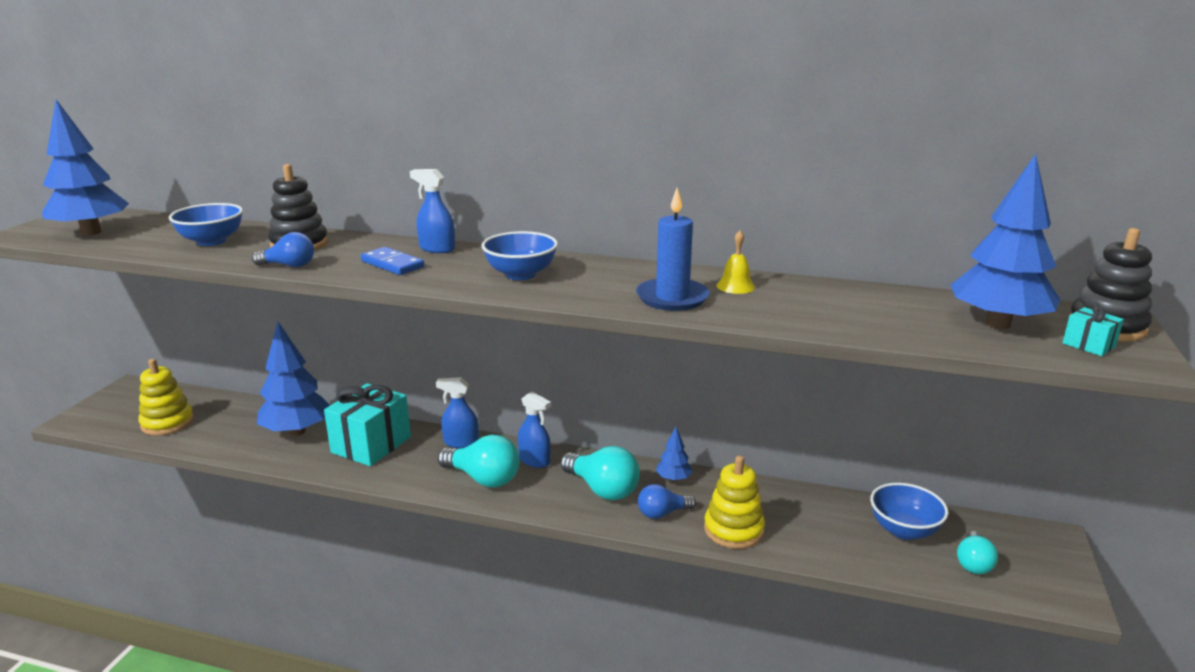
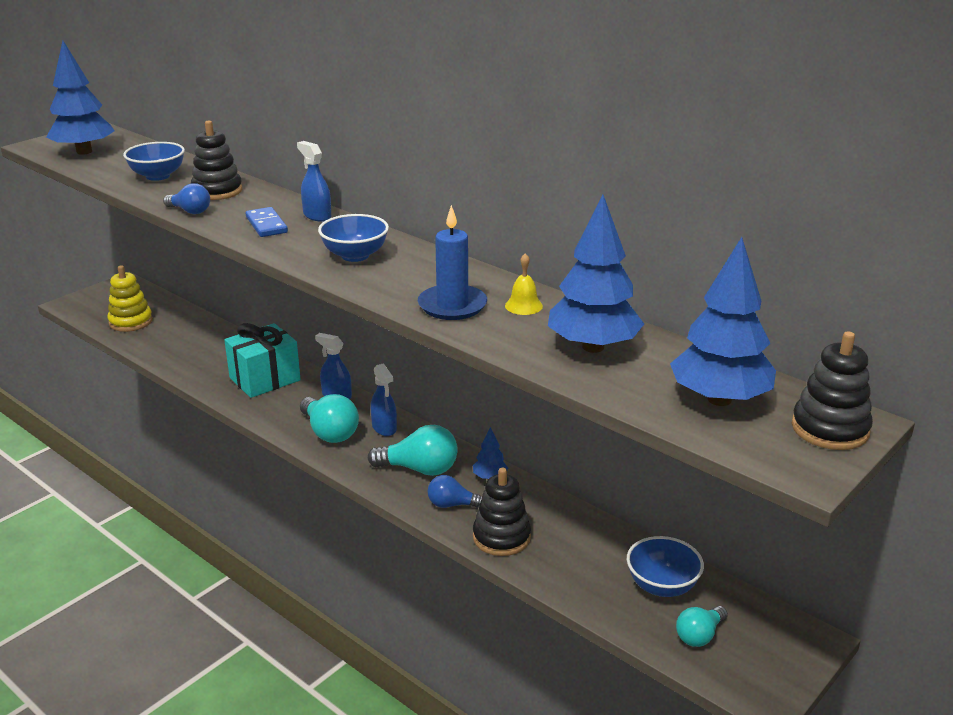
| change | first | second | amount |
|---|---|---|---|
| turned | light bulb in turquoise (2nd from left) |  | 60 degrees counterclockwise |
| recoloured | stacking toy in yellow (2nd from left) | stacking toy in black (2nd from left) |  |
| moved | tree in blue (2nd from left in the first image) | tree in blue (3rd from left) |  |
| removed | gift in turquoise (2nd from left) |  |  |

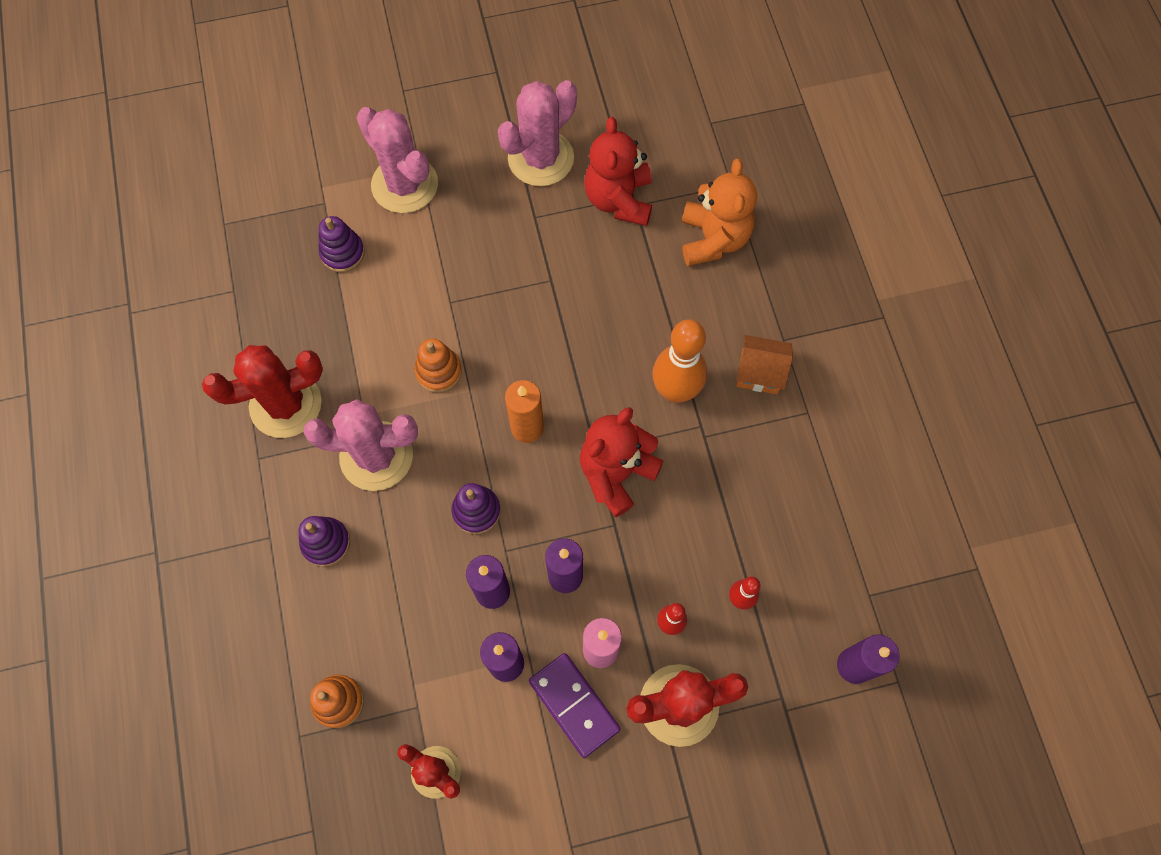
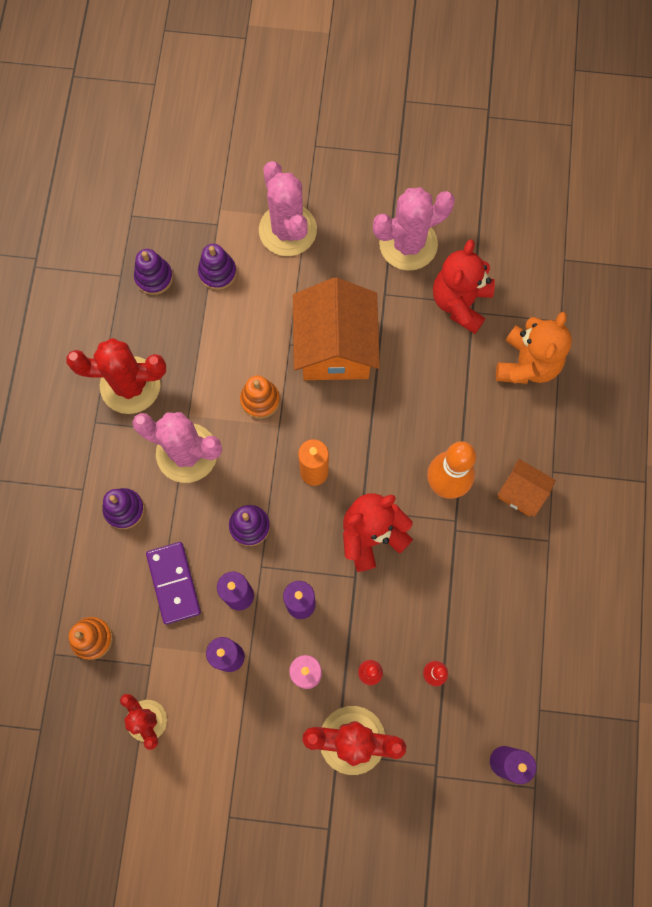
| change | first | second | amount |
|---|---|---|---|
| added |  | stacking toy in purple (2nd from left) |  |
| moved | domino in purple |  |  |
| added |  | house in orange (1st from left) |  |

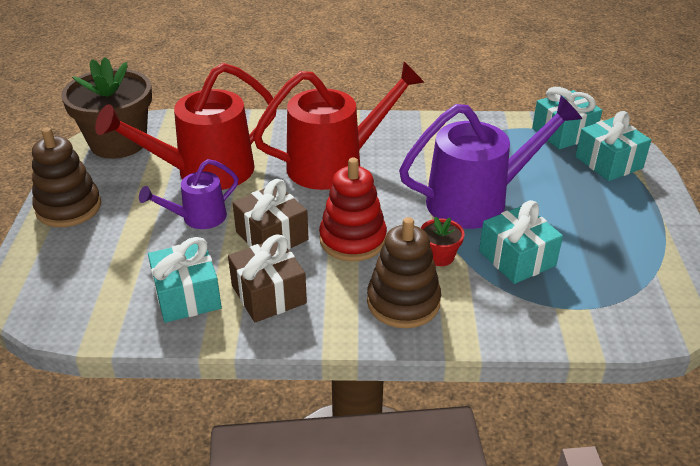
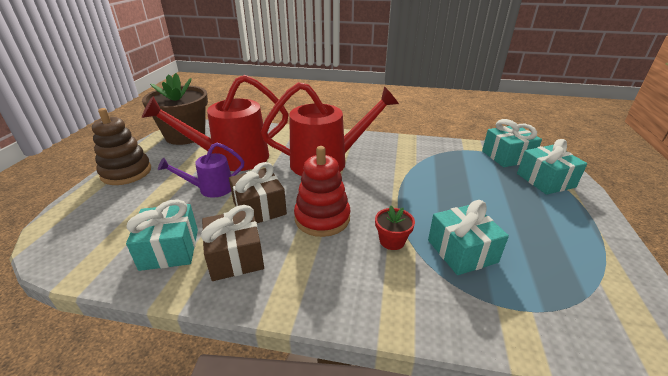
| change | first | second | amount |
|---|---|---|---|
| removed | stacking toy in brown (2nd from left) |  |  |
| removed | watering can in purple (2nd from left) |  |  |

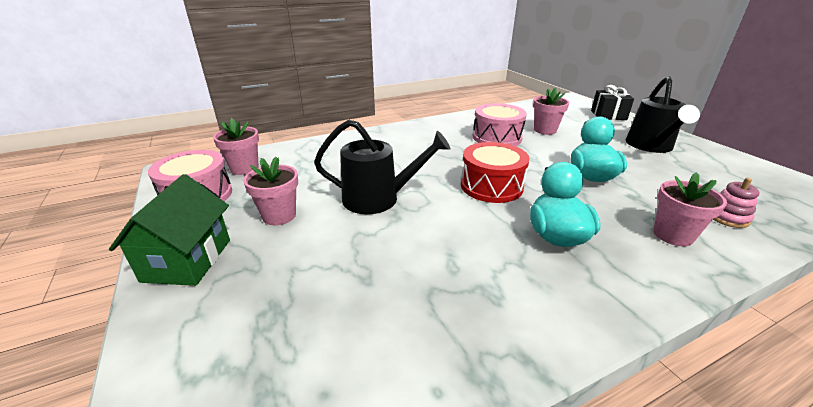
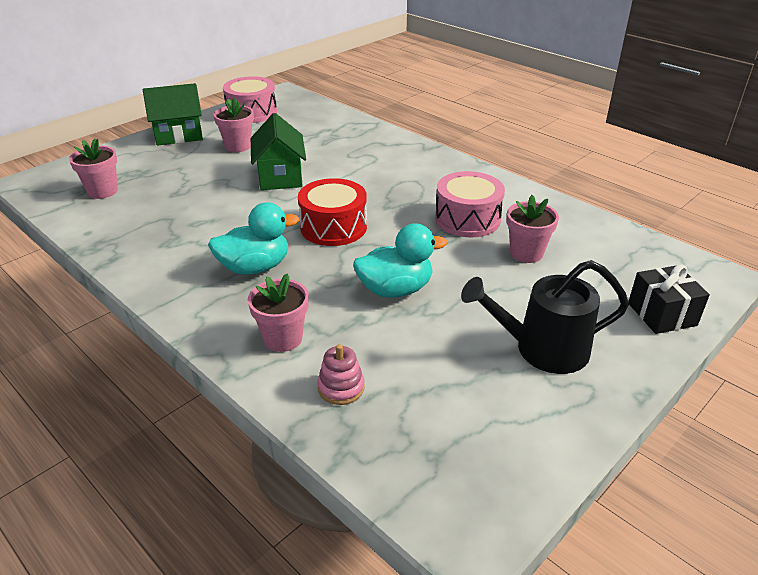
| change | first | second | amount |
|---|---|---|---|
| moved | flower pot in pink (1st from left) |  |  |
| replaced | watering can in black (1st from left) | house in green (2nd from left) |  |

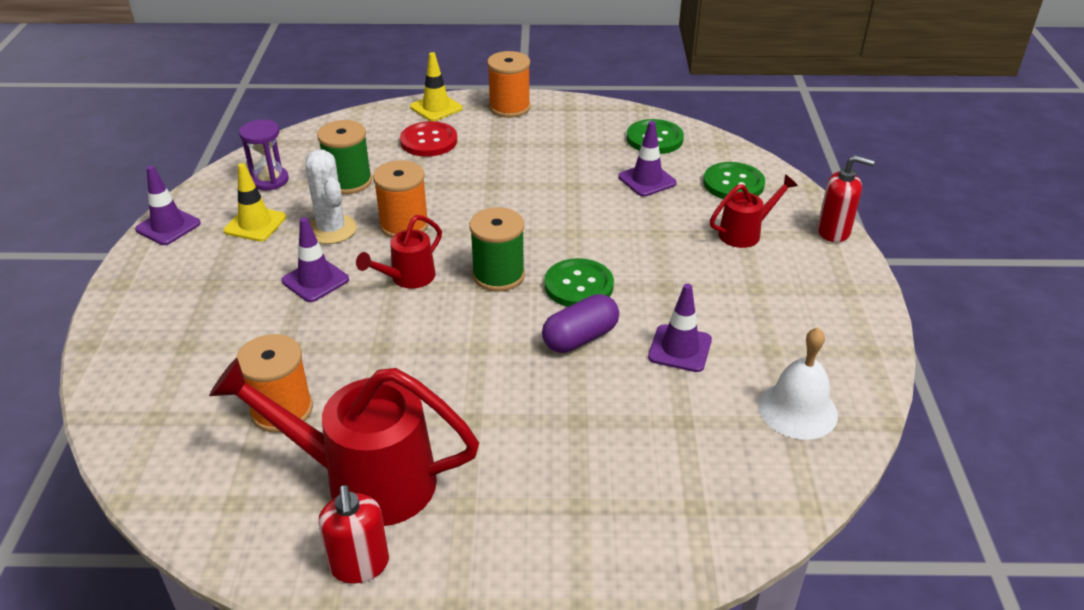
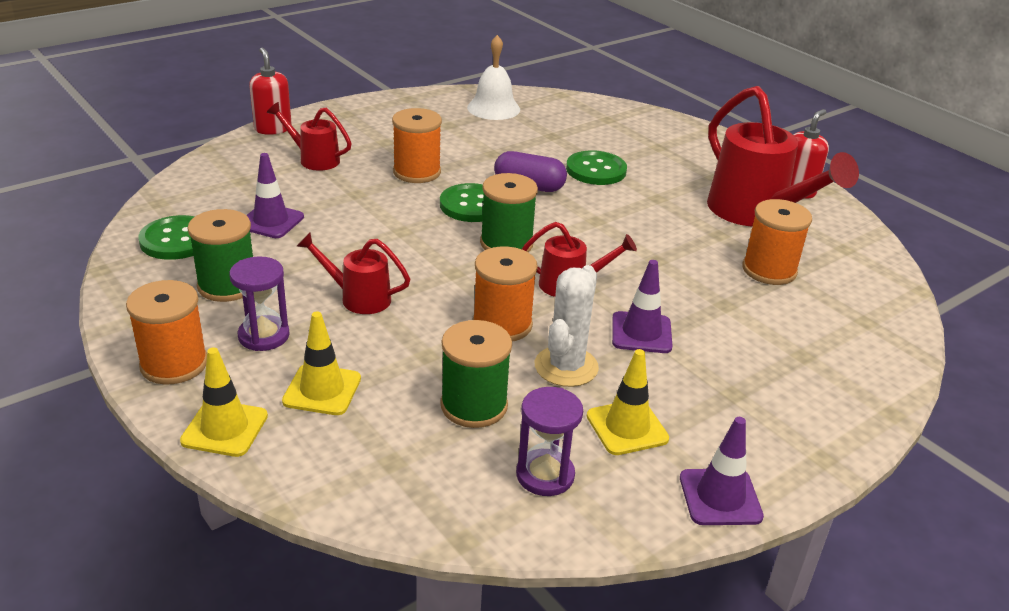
| change | first | second | amount |
|---|---|---|---|
| added |  | spool in green (1st from left) |  |
| added |  | hourglass in purple (1st from left) |  |
| replaced | button in red | traffic cone in yellow (2nd from left) |  |
| added |  | watering can in red (2nd from left) |  |
| added |  | spool in orange (2nd from left) |  |
| moved | button in green (3rd from left) |  |  |
| removed | traffic cone in purple (4th from left) |  |  |

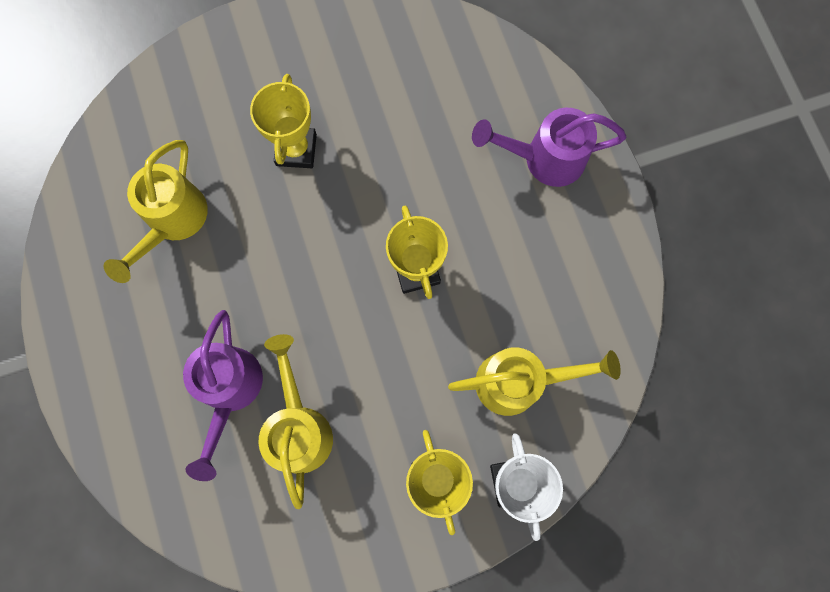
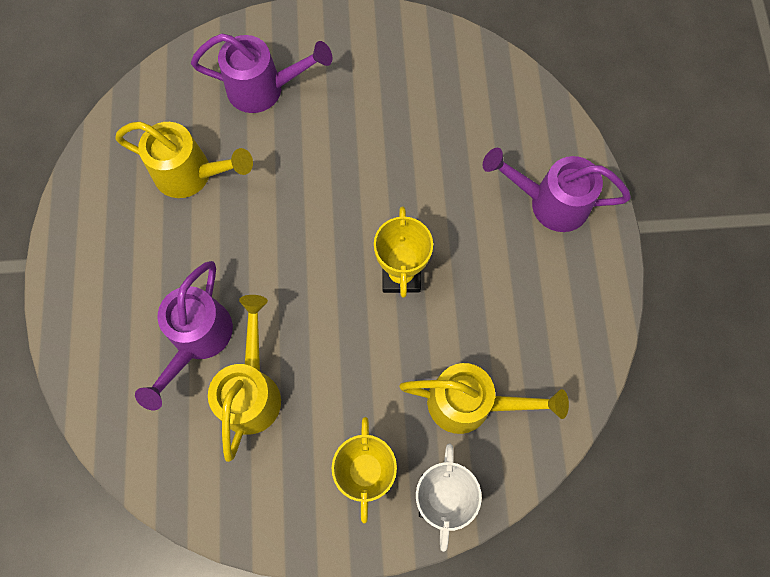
| change | first | second | amount |
|---|---|---|---|
| turned | watering can in yellow (1st from left) |  | 105 degrees counterclockwise |
| added |  | watering can in purple (2nd from left) |  |
| removed | trophy in yellow (1st from left) |  |  |

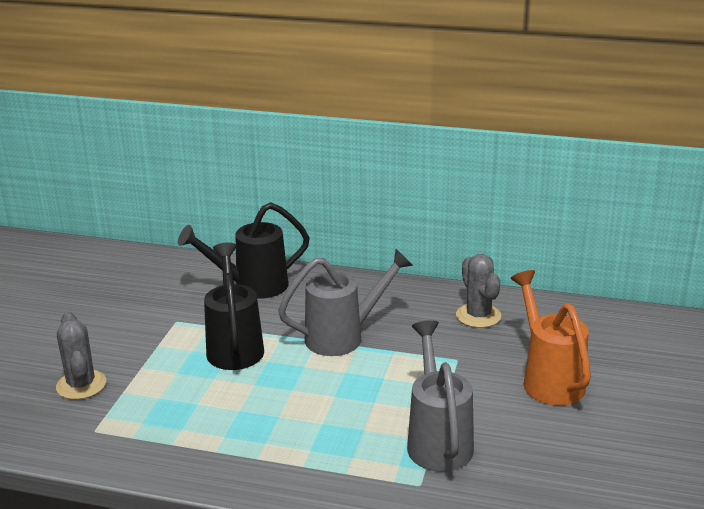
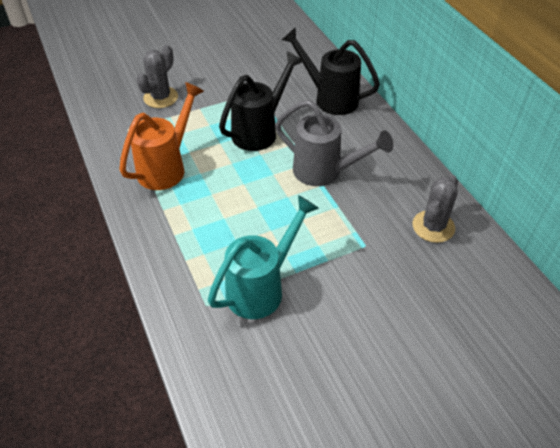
| change | first | second | amount |
|---|---|---|---|
| moved | watering can in orange |  |  |
| recoloured | watering can in grey (2nd from left) | watering can in turquoise |  |

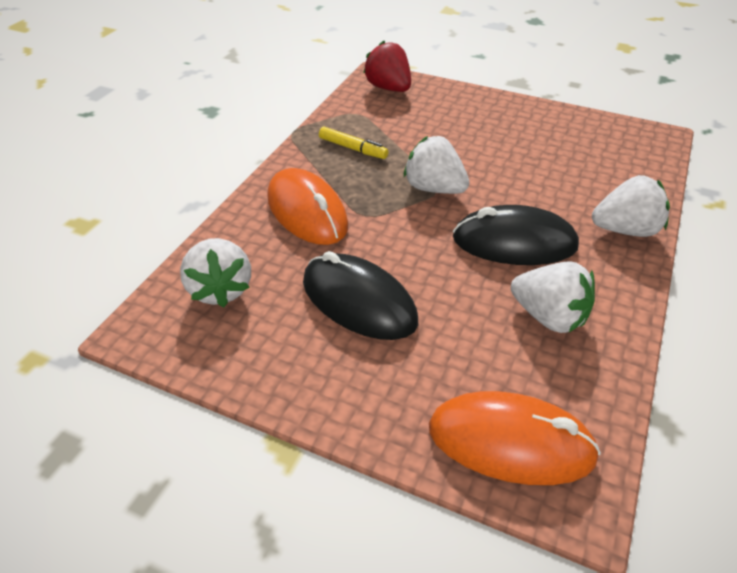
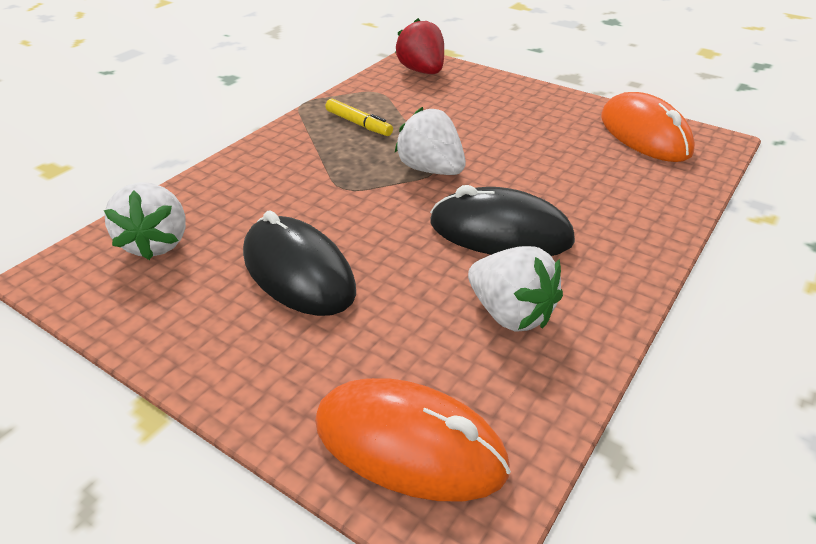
| change | first | second | amount |
|---|---|---|---|
| moved | mouse in orange (1st from left in the first image) | mouse in orange (2nd from left) |  |
| removed | strawberry in white (4th from left) |  |  |

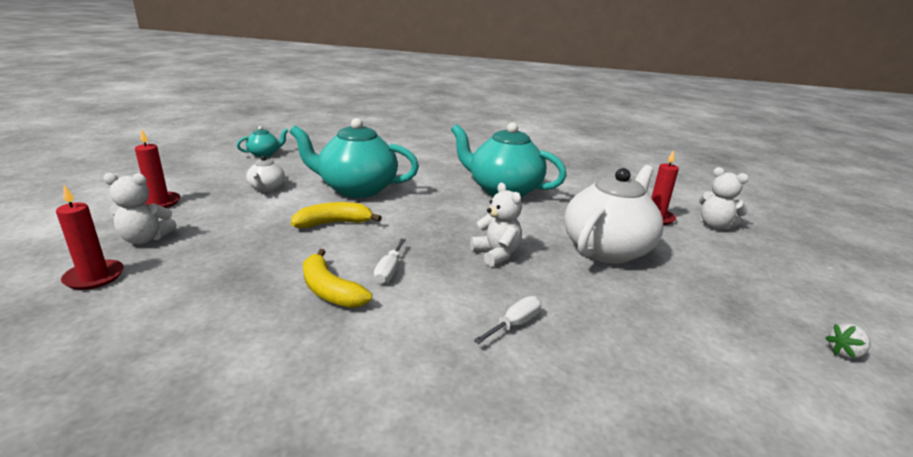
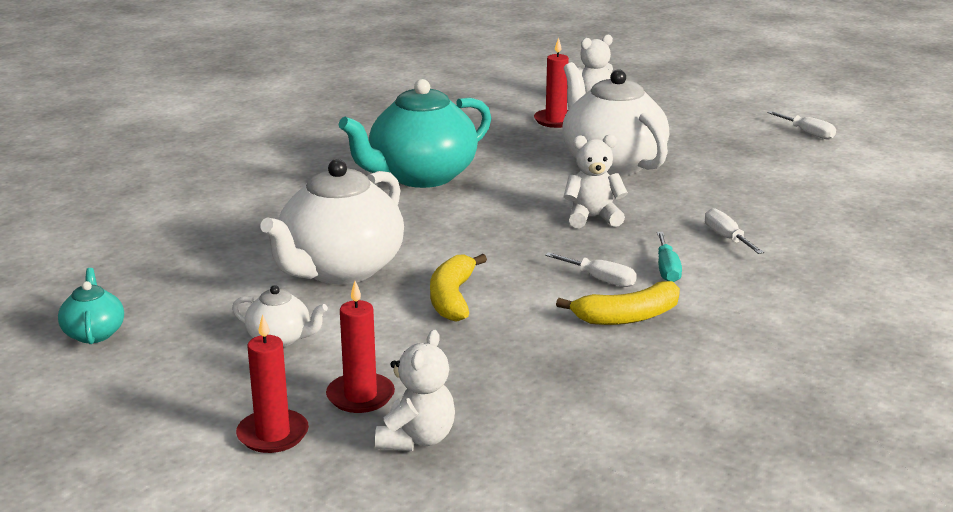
| change | first | second | amount |
|---|---|---|---|
| recoloured | teapot in turquoise (2nd from left) | teapot in white (2nd from left) |  |
| moved | candle in red (1st from left in the first image) | candle in red (2nd from left) |  |
| added |  | screwdriver in turquoise |  |
| replaced | strawberry in white | screwdriver in white (3rd from left) |  |

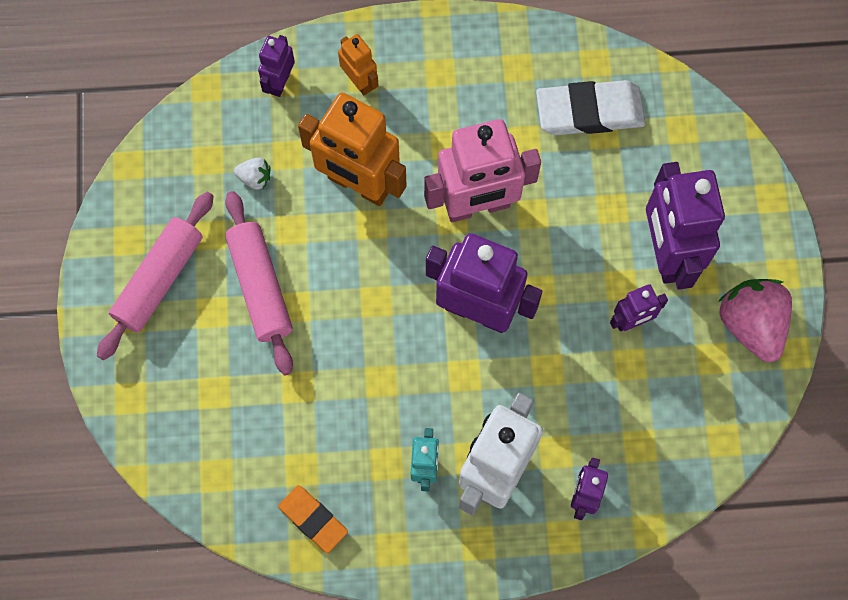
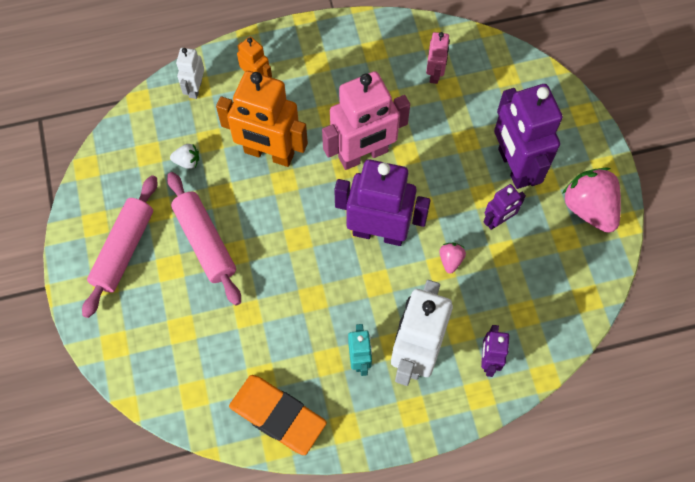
| change | first | second | amount |
|---|---|---|---|
| recoloured | robot in purple (1st from left) | robot in white (1st from left) |  |
| resized | eraser in orange |  | x1.62 |
| replaced | eraser in white | robot in pink (2nd from left) |  |
| added |  | strawberry in pink (1st from left) |  |

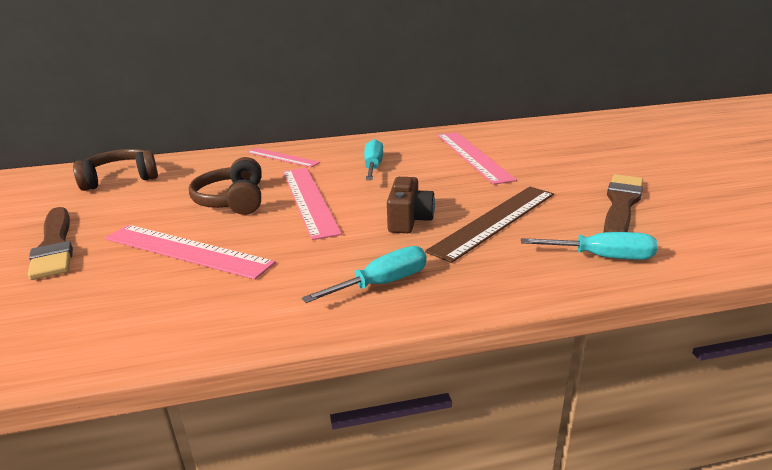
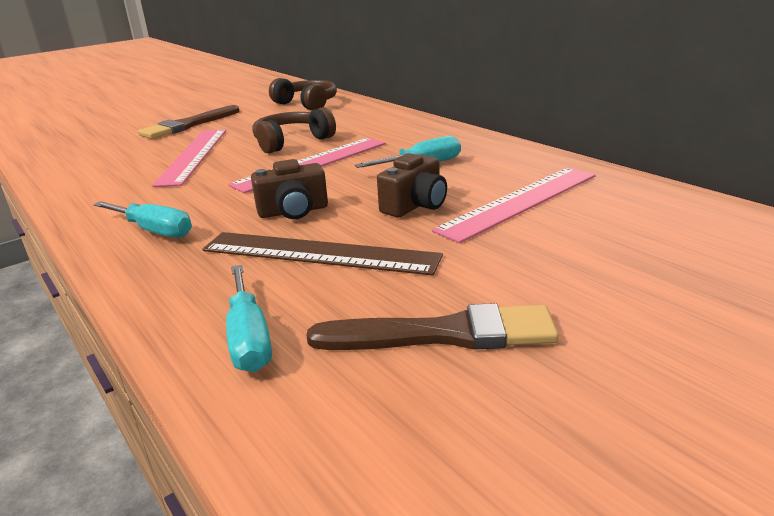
| change | first | second | amount |
|---|---|---|---|
| added |  | camera in brown (2nd from left) |  |
| removed | ruler in pink (2nd from left) |  |  |

